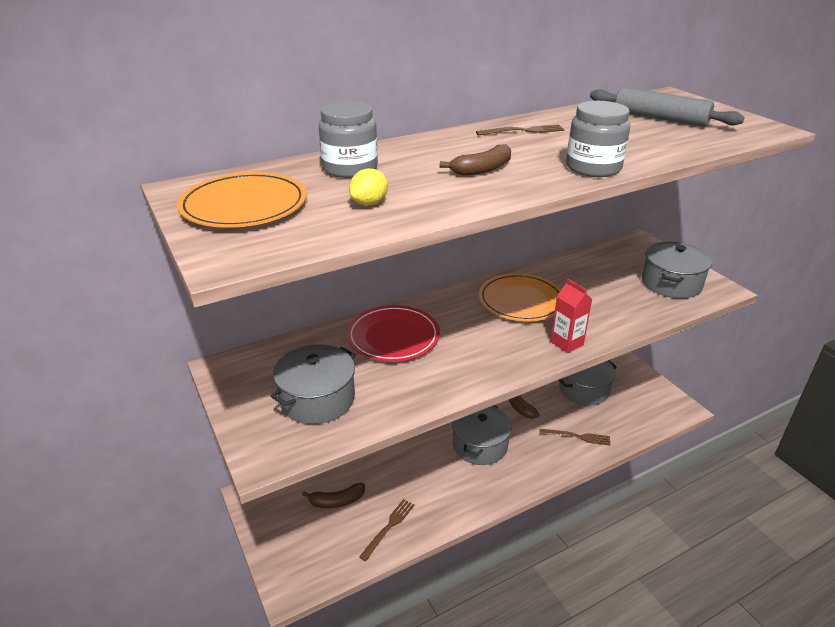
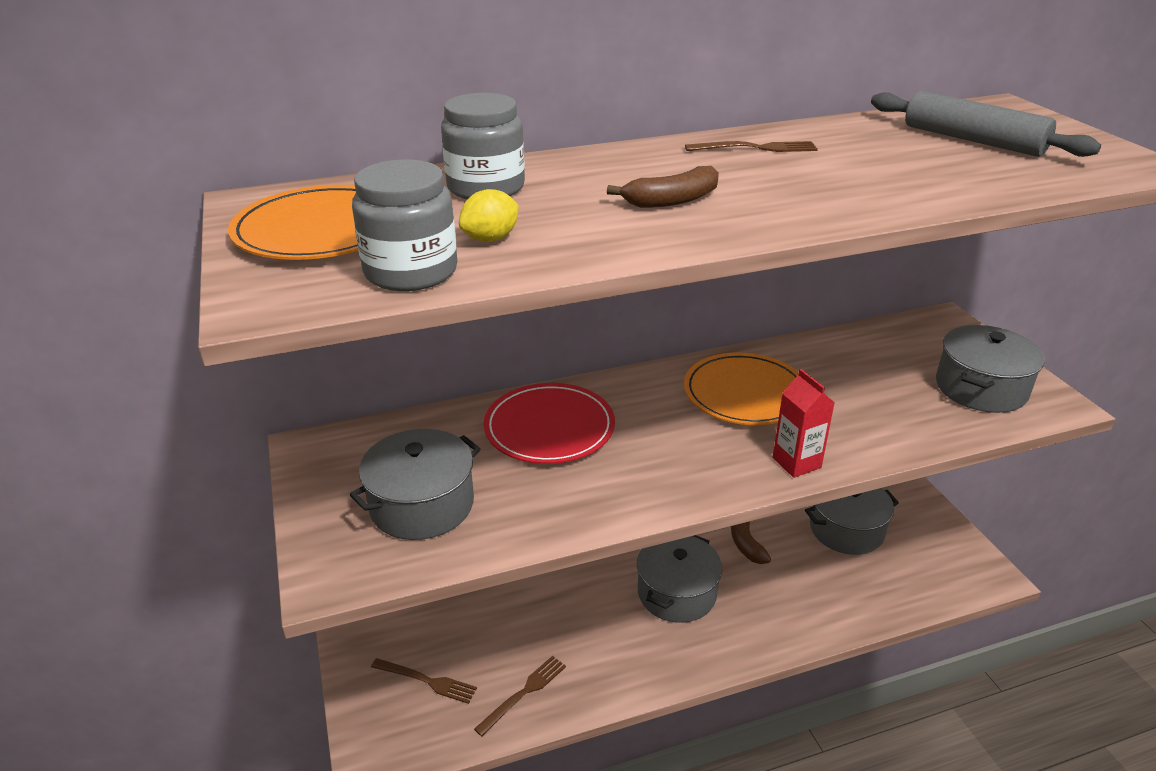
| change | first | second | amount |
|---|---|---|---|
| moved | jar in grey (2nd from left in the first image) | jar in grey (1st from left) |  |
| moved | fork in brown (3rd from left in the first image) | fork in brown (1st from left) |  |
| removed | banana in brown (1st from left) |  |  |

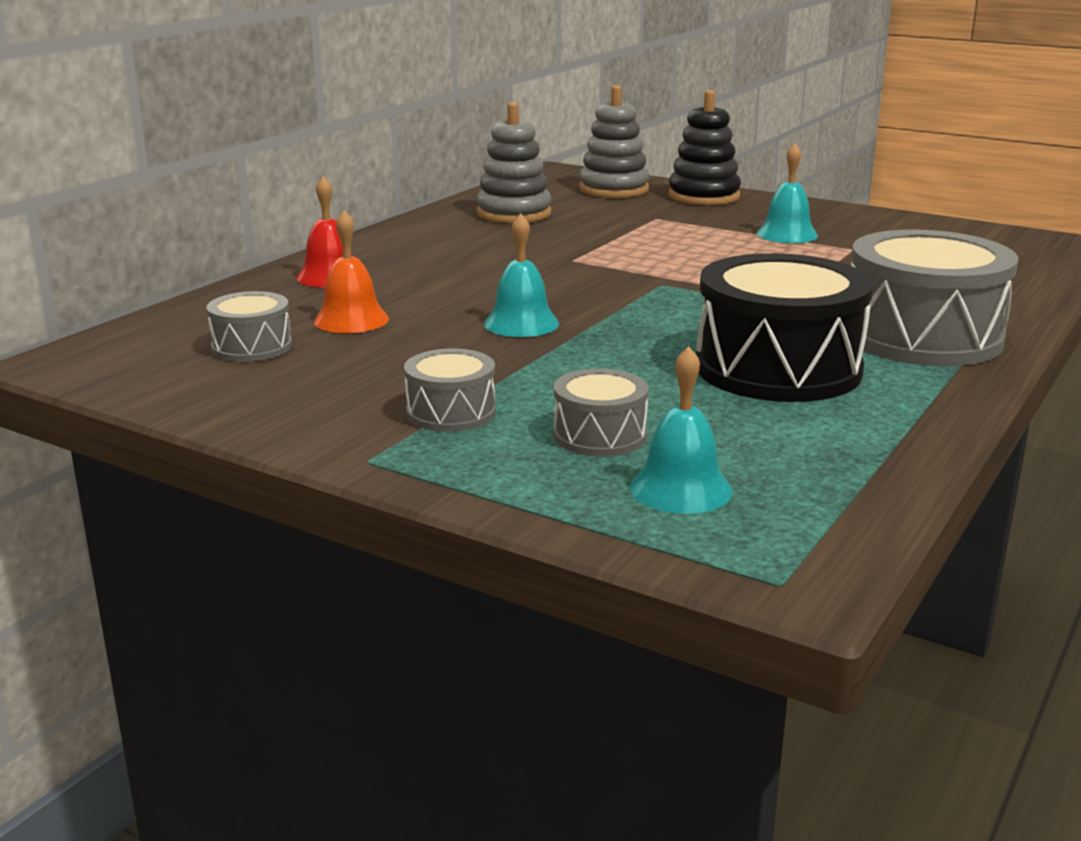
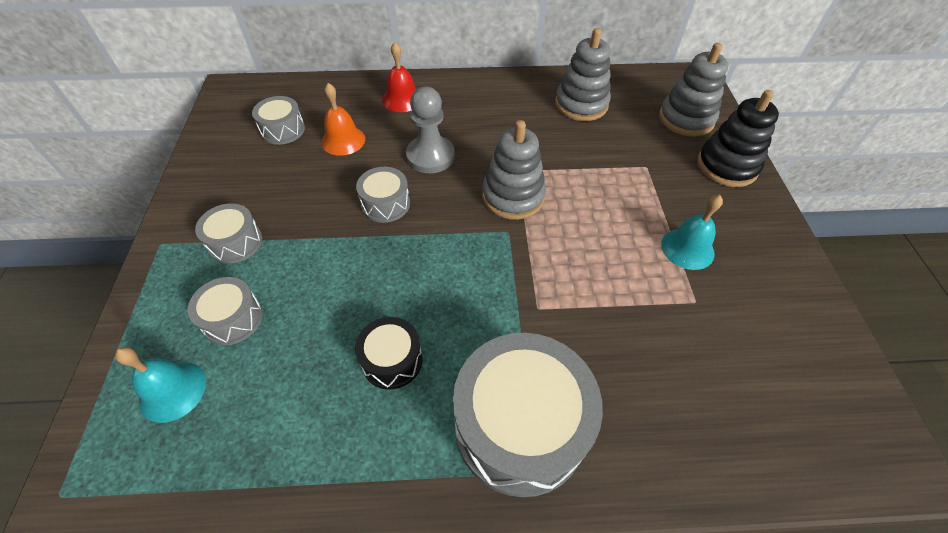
| change | first | second | amount |
|---|---|---|---|
| resized | drum in black |  | x0.50 |
| replaced | bell in turquoise (1st from left) | drum in grey (4th from left) |  |
| added |  | pawn in grey |  |
| added |  | stacking toy in grey (1st from left) |  |

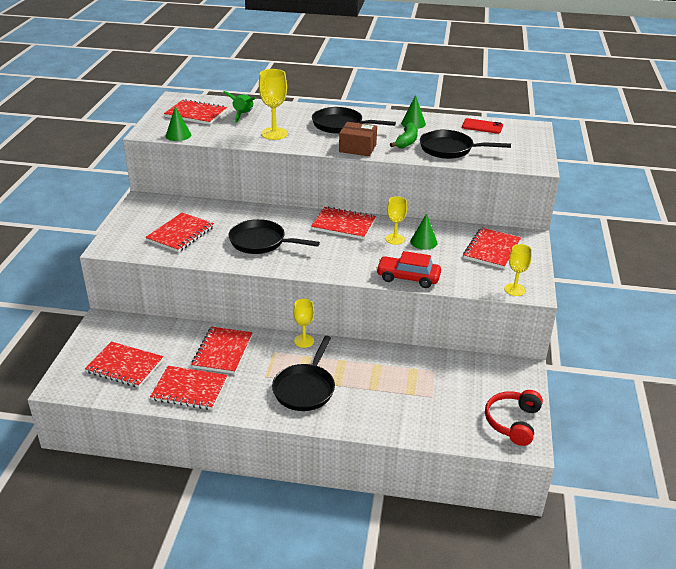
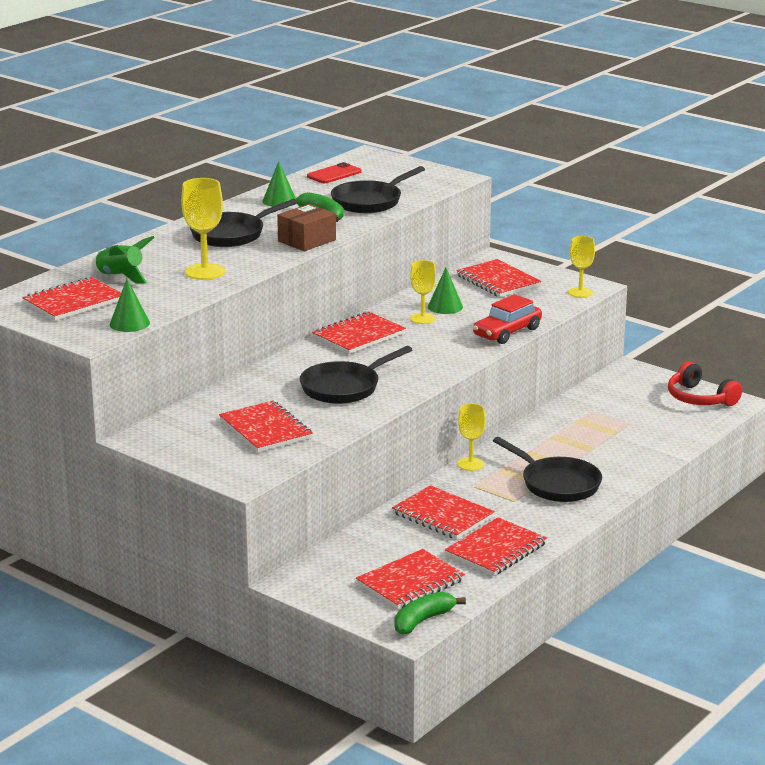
| change | first | second | amount |
|---|---|---|---|
| added |  | banana in green (2nd from left) |  |

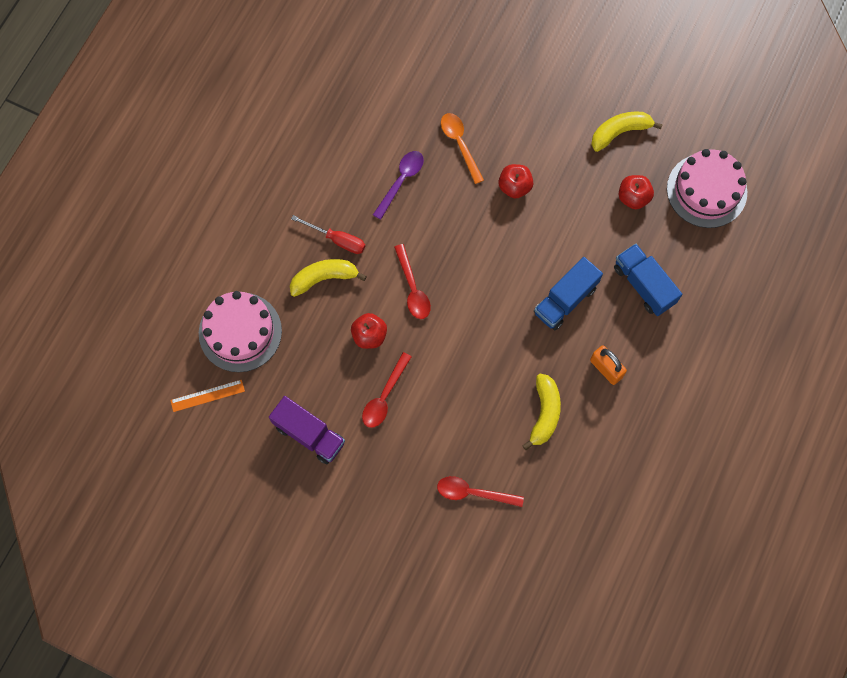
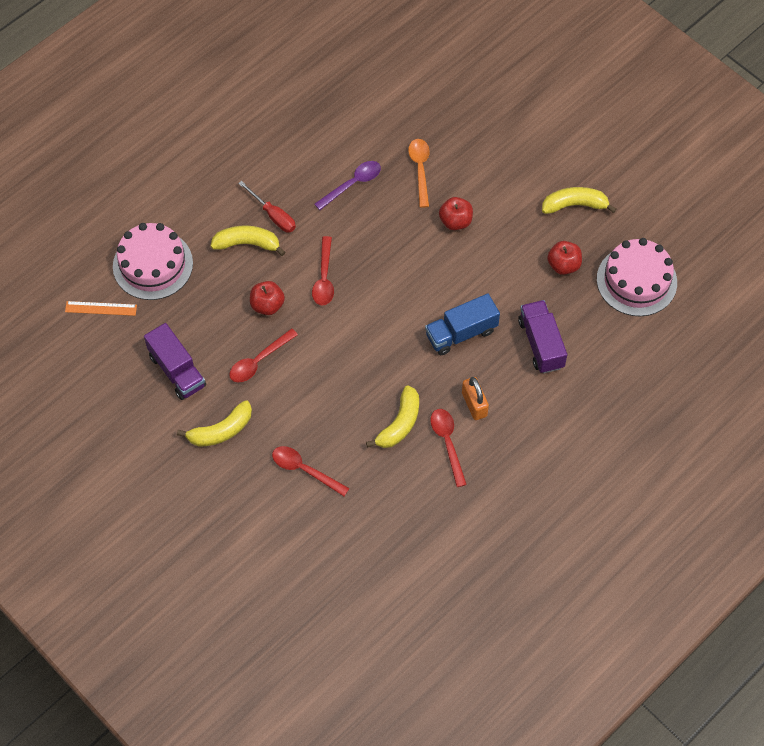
| change | first | second | amount |
|---|---|---|---|
| added |  | banana in yellow (1st from left) |  |
| added |  | spoon in red (4th from left) |  |
| recoloured | truck in blue (2nd from left) | truck in purple (2nd from left) |  |

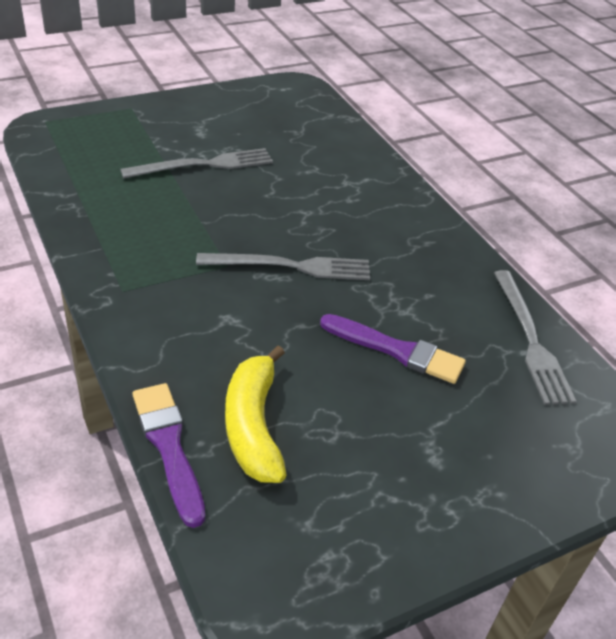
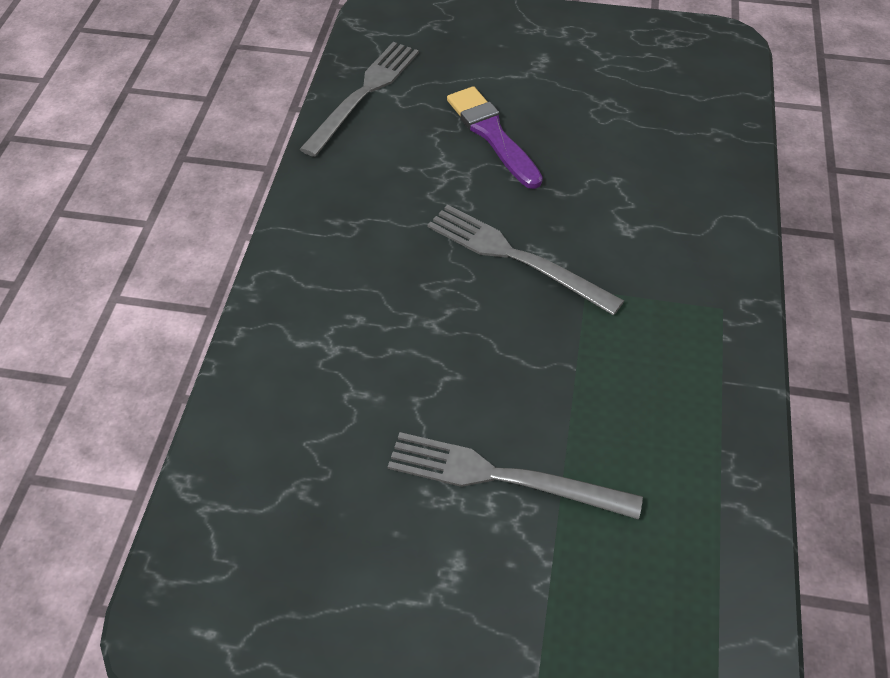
| change | first | second | amount |
|---|---|---|---|
| removed | brush in purple (1st from left) |  |  |
| removed | banana in yellow |  |  |

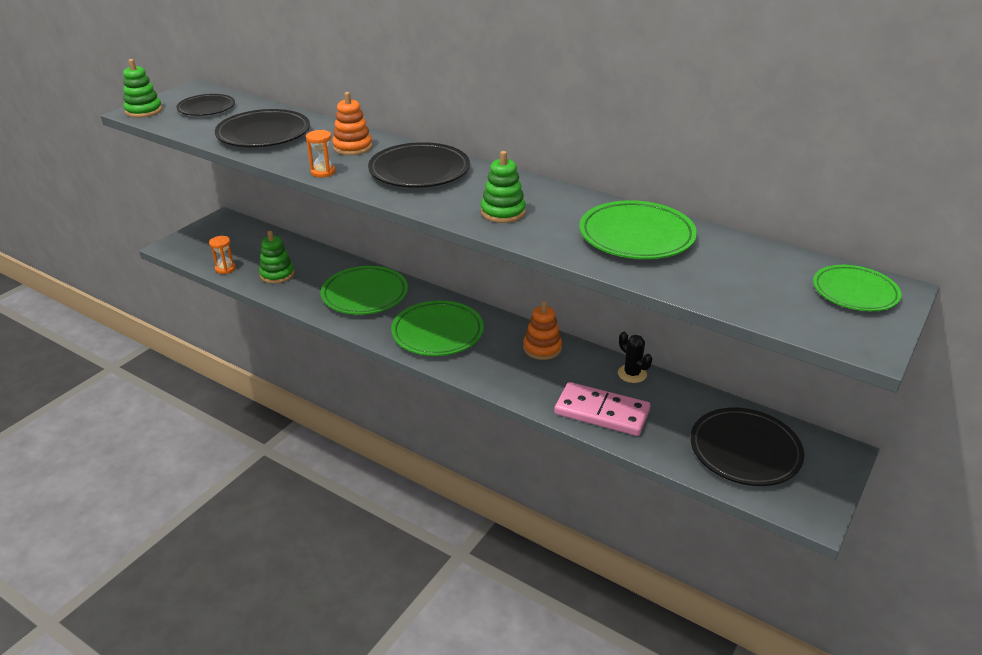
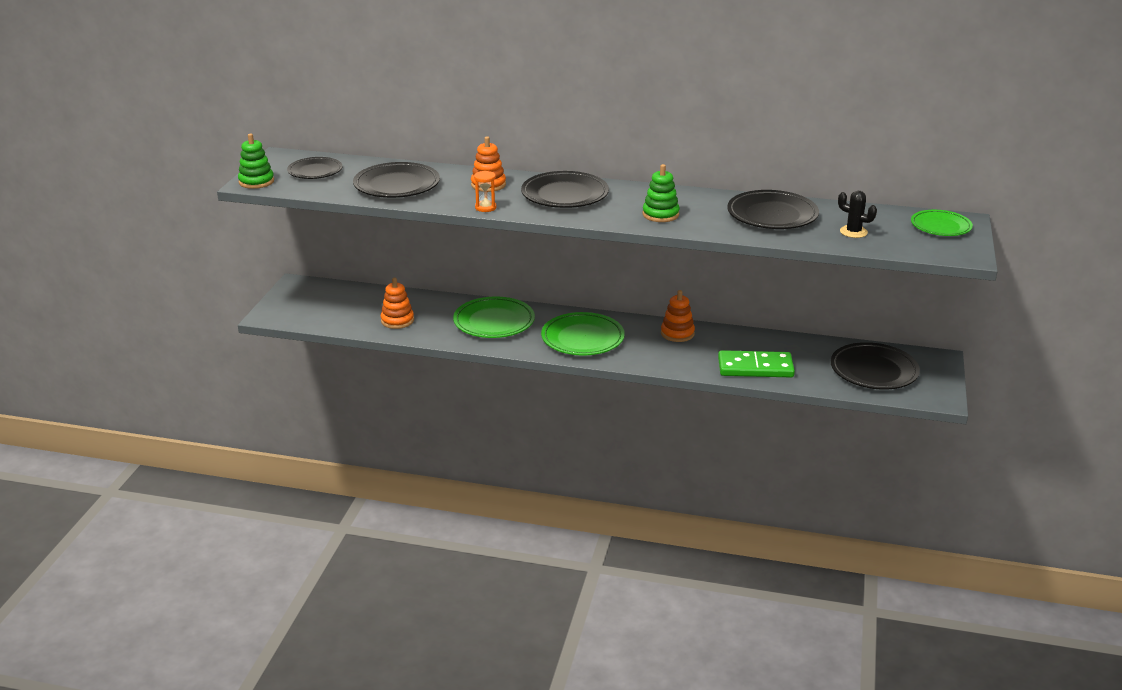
| change | first | second | amount |
|---|---|---|---|
| recoloured | stacking toy in green (2nd from left) | stacking toy in orange (1st from left) |  |
| recoloured | domino in pink | domino in green |  |
| recoloured | plate in green (3rd from left) | plate in black (4th from left) |  |
| moved | cactus in black |  |  |
| removed | hourglass in orange (1st from left) |  |  |

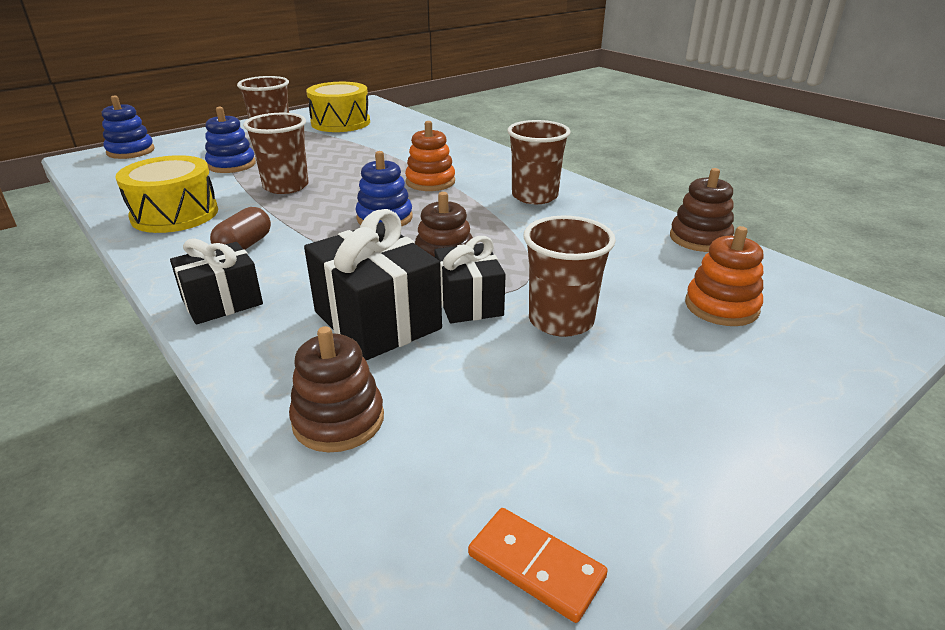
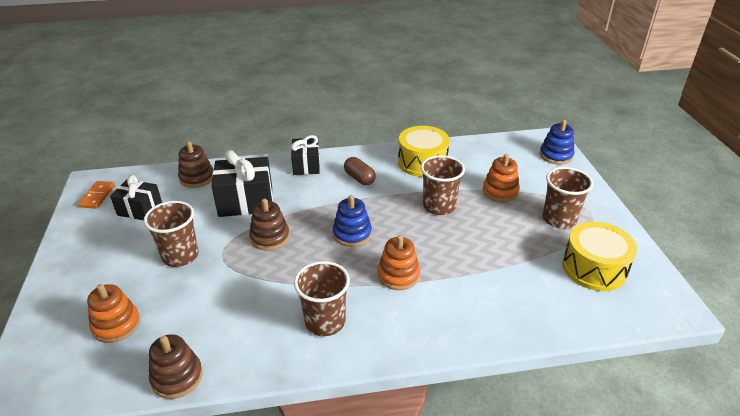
| change | first | second | amount |
|---|---|---|---|
| turned | domino in orange |  | 60 degrees counterclockwise |
| moved | gift in black (3rd from left in the first image) | gift in black (1st from left) |  |
| recoloured | stacking toy in blue (2nd from left) | stacking toy in orange (3rd from left) |  |

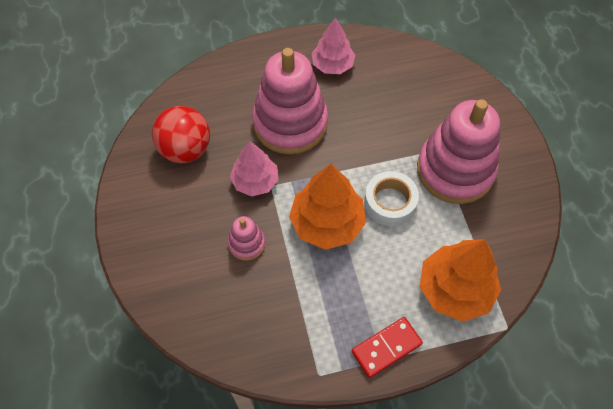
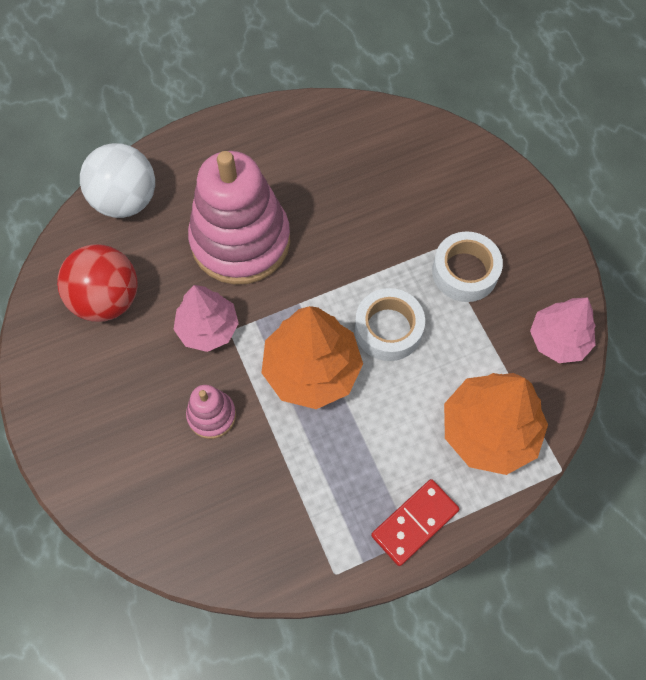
| change | first | second | amount |
|---|---|---|---|
| added |  | ball in white |  |
| replaced | stacking toy in pink (3rd from left) | tape in white (2nd from left) |  |
| moved | tree in pink (2nd from left) |  |  |

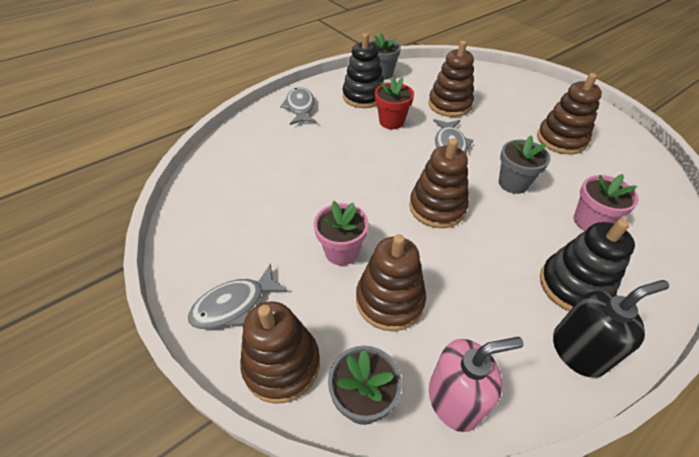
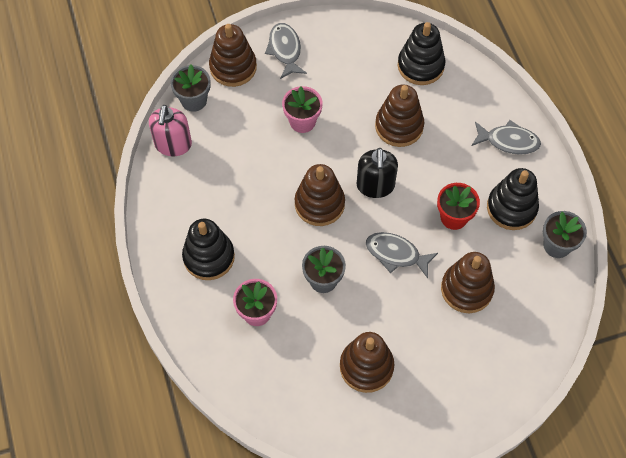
| change | first | second | amount |
|---|---|---|---|
| moved | soap dispenser in black |  |  |
| moved | stacking toy in brown (2nd from left in the first image) | stacking toy in brown (4th from left) |  |
| added |  | stacking toy in black (2nd from left) |  |

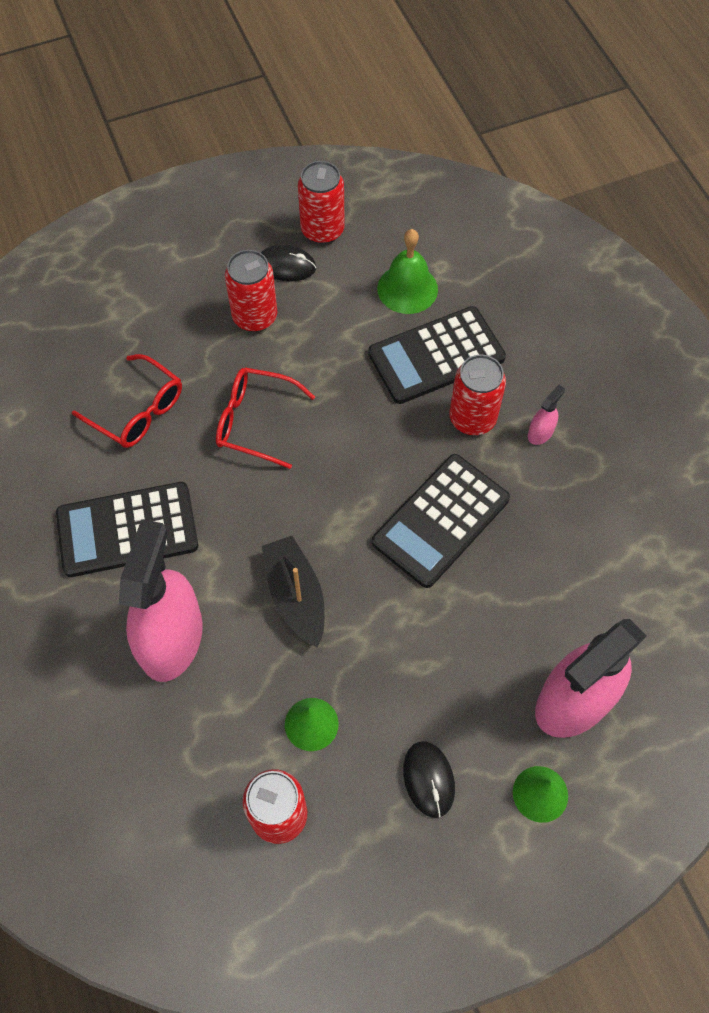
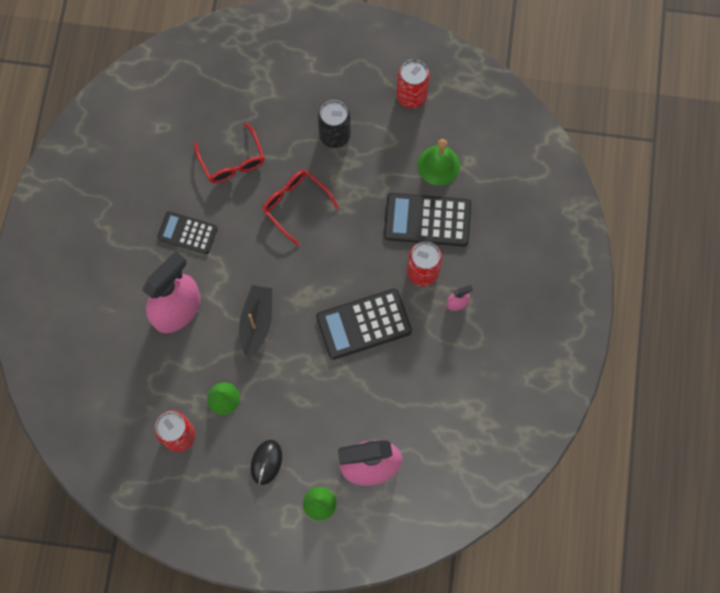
| change | first | second | amount |
|---|---|---|---|
| resized | calculator in black (1st from left) |  | x0.64 |
| recoloured | can in red (1st from left) | can in black |  |
| removed | mouse in black (1st from left) |  |  |

